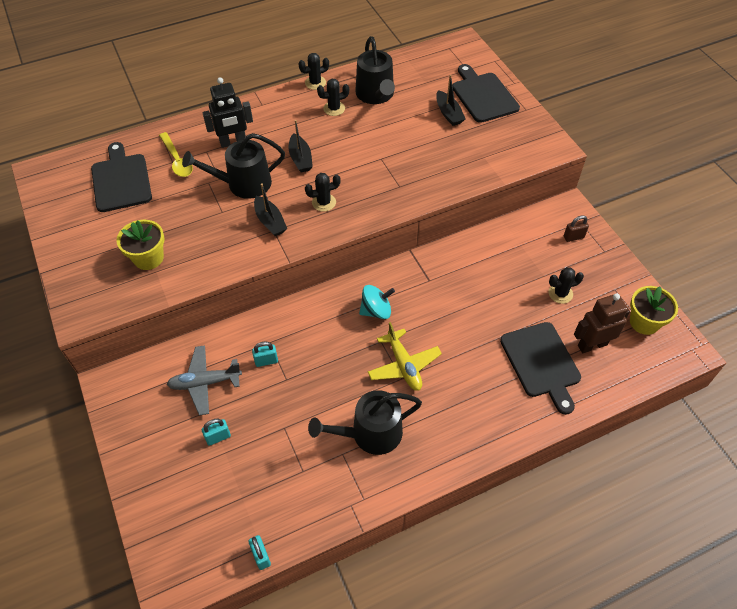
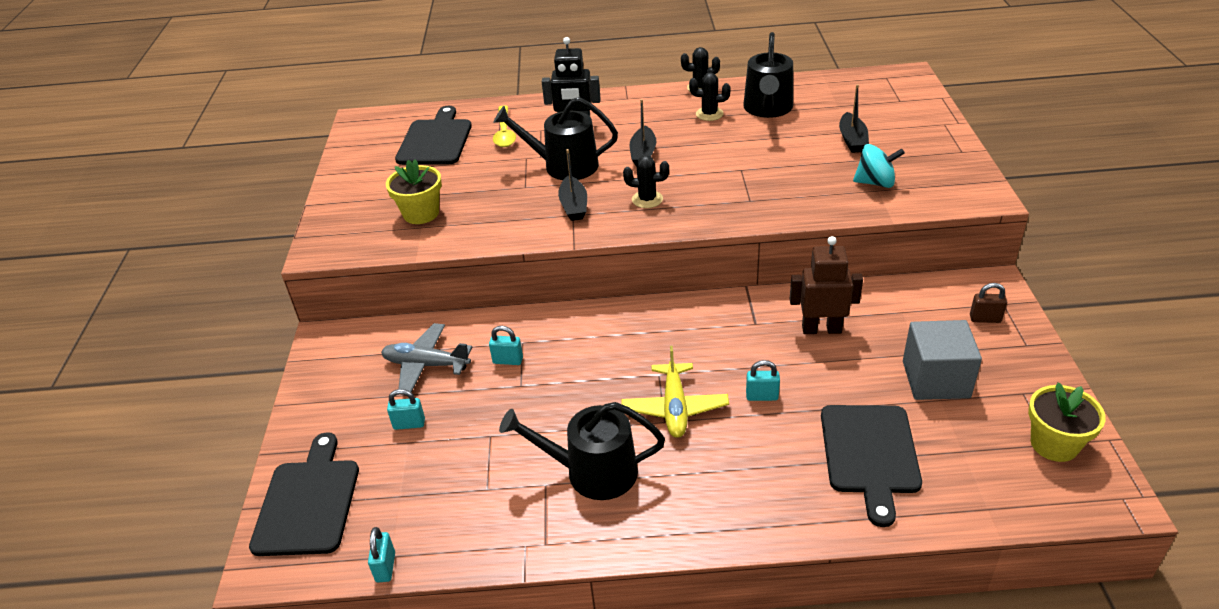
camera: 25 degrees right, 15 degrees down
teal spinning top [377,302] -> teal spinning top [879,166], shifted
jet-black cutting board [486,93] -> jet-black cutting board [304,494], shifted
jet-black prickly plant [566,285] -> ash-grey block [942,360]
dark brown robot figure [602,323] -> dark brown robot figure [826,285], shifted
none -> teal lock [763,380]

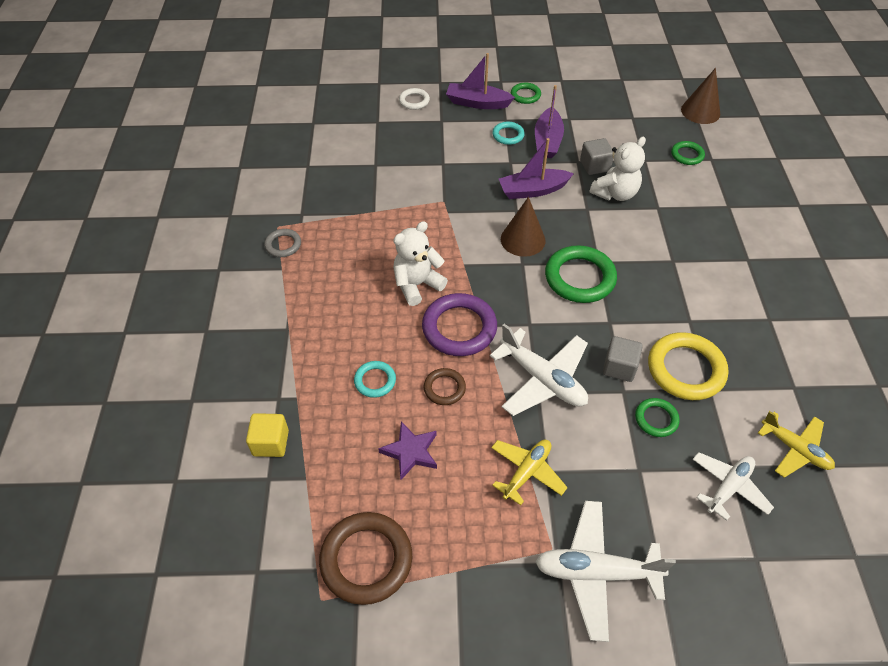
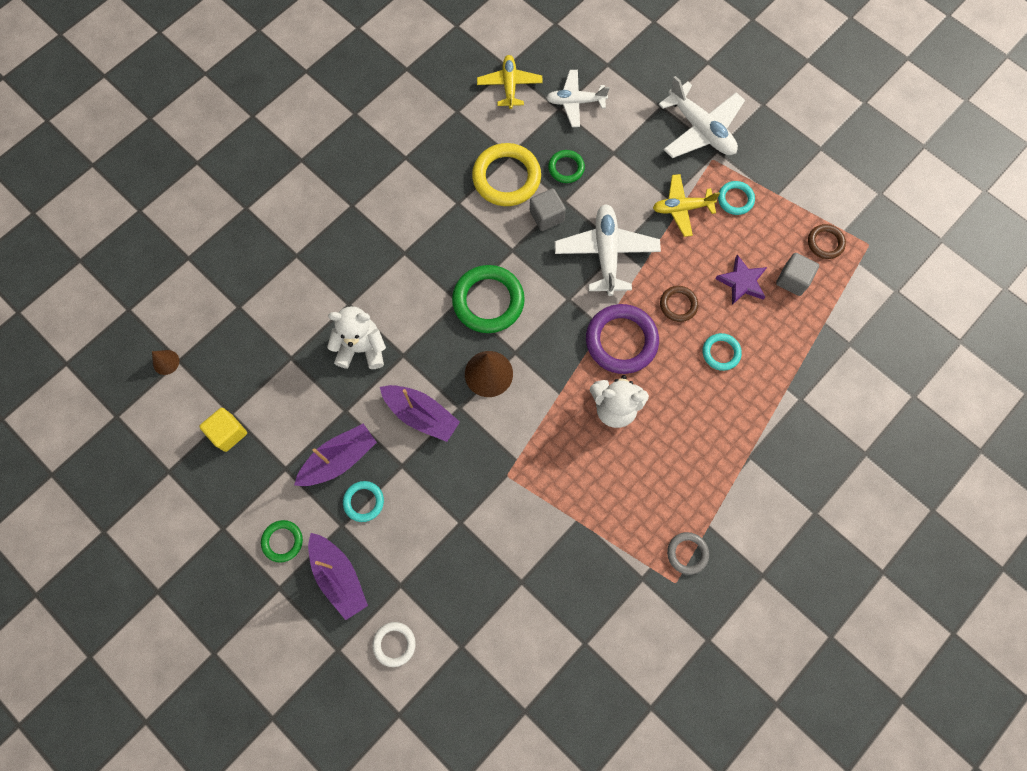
camera: 135 degrees left, 20 degrees up
yellow block [267,435] -> yellow block [223,430], shifted
dark brown hoop [365,558] -> dark brown hoop [827,241], x0.53
ash-grey block [596,156] -> ash-grey block [797,274], shifted
emerald hoop [688,153] -> none
dark brown solid cone [700,96] -> dark brown solid cone [165,362], x0.55
none -> teal hoop [736,198]

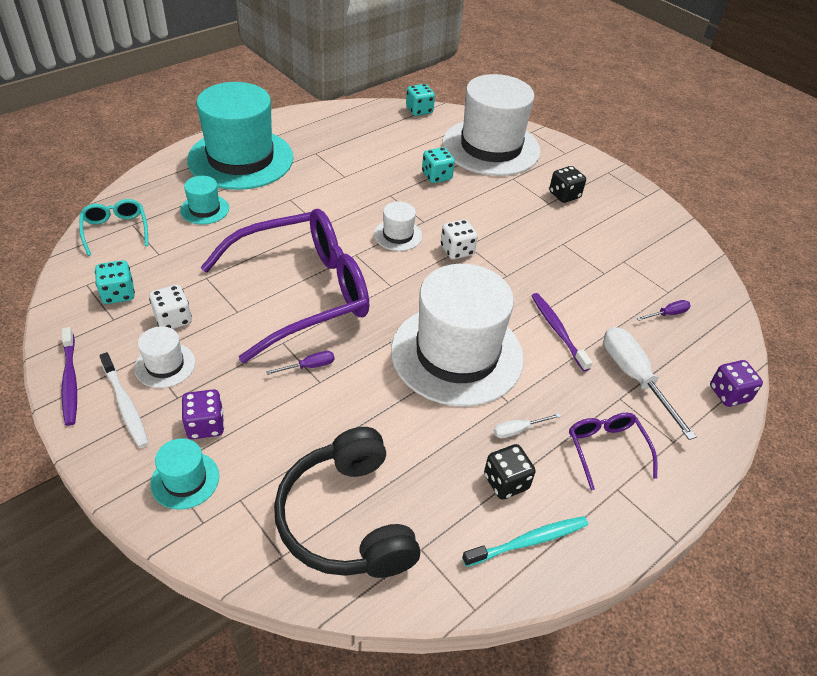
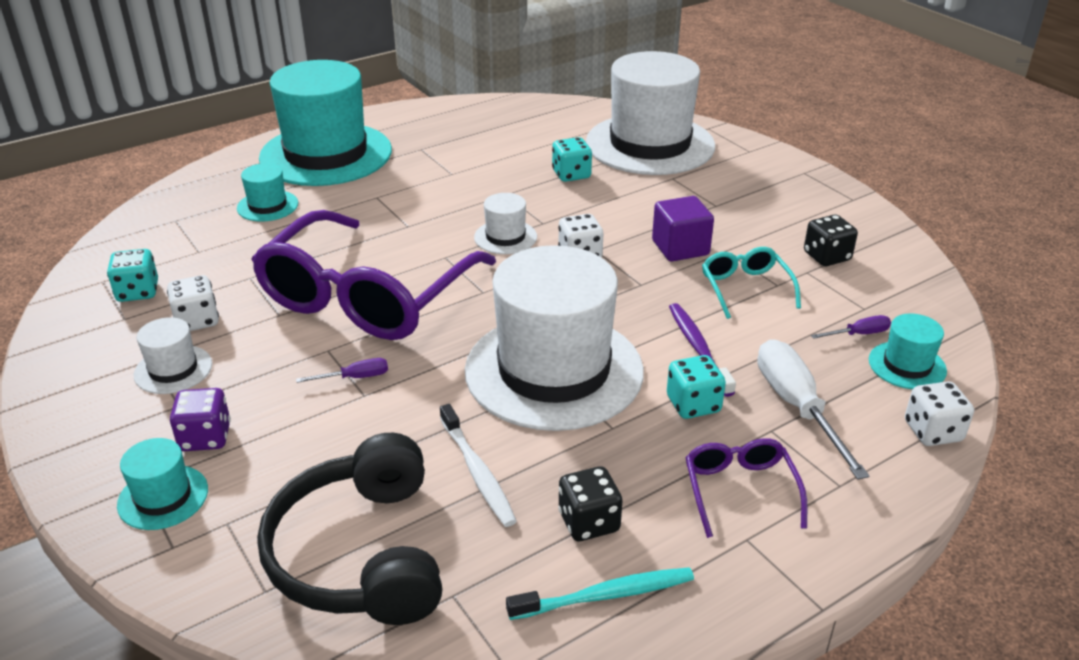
camera: 10 degrees right, 10 degrees down
purple tooth brush [69,376] -> none
teal glasses [113,227] -> teal glasses [751,283], shifted
white tooth brush [124,400] -> white tooth brush [478,465], shifted
purple glasses [284,286] -> purple glasses [373,275], 135 degrees clockwise
teal die [420,100] -> teal die [696,387], shifted
white hand screwdriver [527,425] -> none
jet-black die [567,184] -> jet-black die [831,240], shifted
purple die [736,383] -> white die [939,413]
none -> purple block [683,228]
none -> teal hat [908,351]

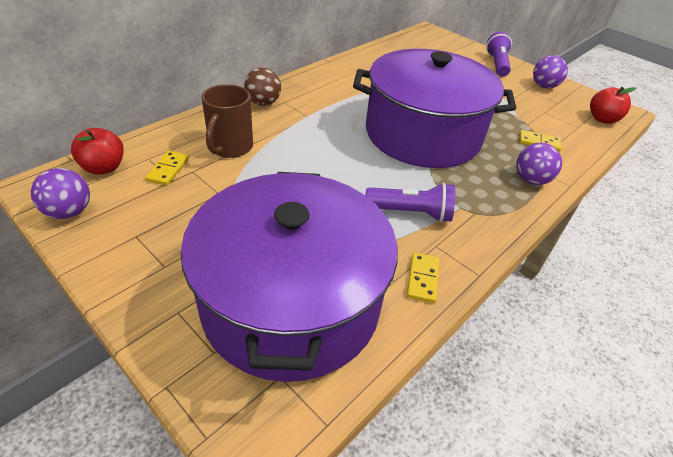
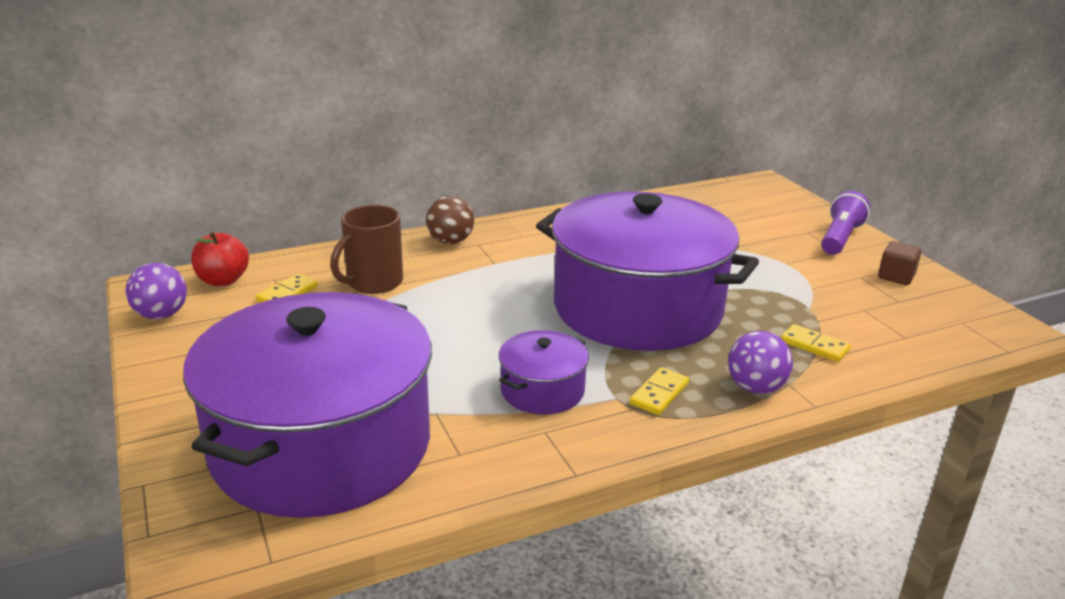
camera: 25 degrees right, 15 degrees down
purple torch [410,202] -> purple cooking pot [544,372]
yellow domino [423,278] -> yellow domino [659,391], shifted
purple play ball [550,72] -> dark brown block [900,263]
scarlet apple fruit [613,105] -> none

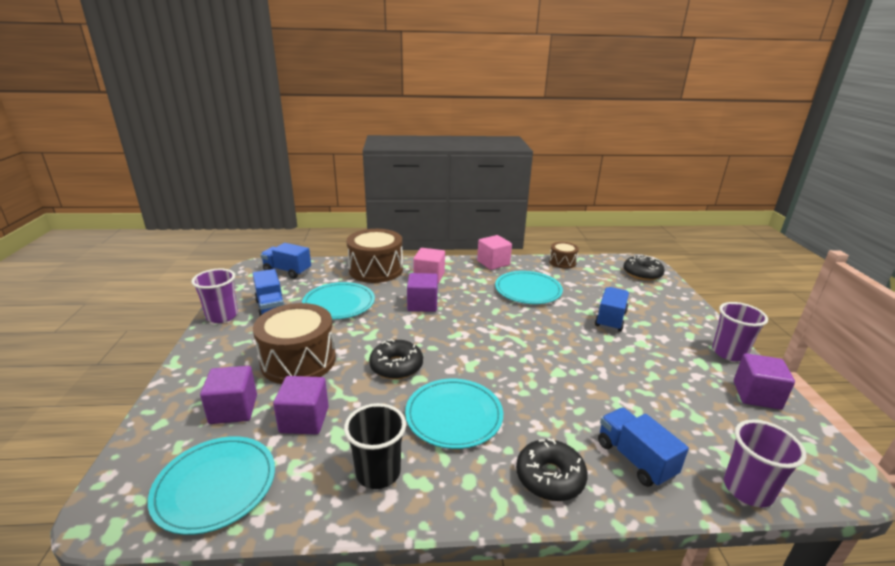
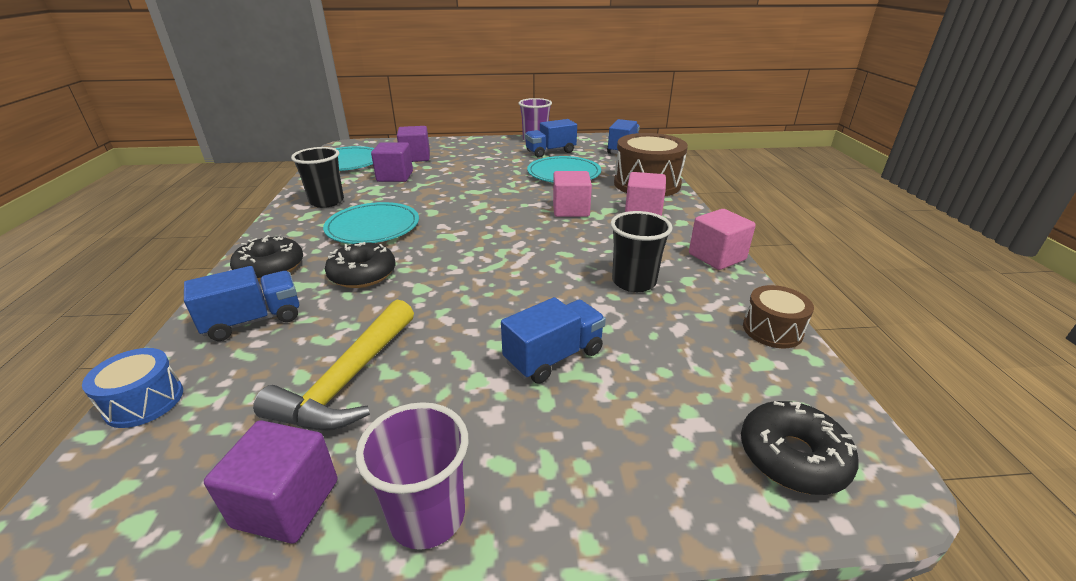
camera: 90 degrees right, 5 degrees up
dark brown snare drum [294,343] -> none
jet-black donut [396,359] -> jet-black donut [360,265], shifted
purple block [422,292] -> rose-pink block [572,194]
teal plate [529,287] -> jet-black cup [641,251]
cobalt truck [612,309] -> cobalt truck [553,340], 60 degrees counterclockwise
purple cup [765,463] -> cobalt snare drum [132,388]
none -> yellow claw hammer [333,365]

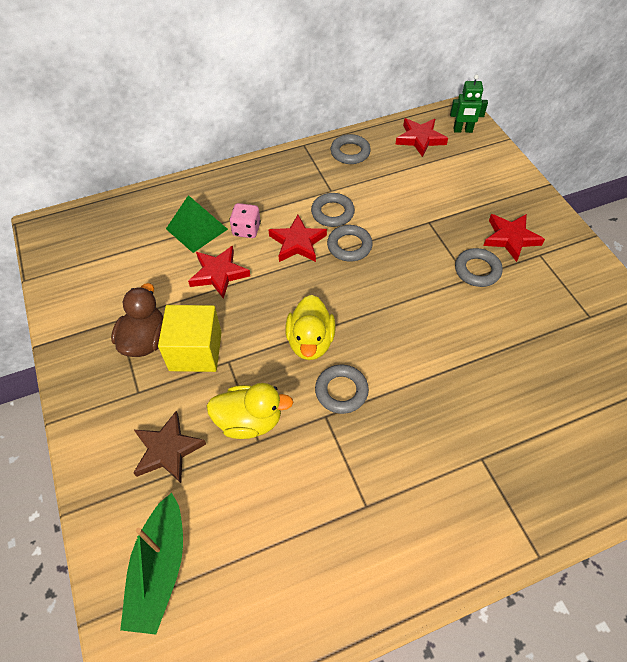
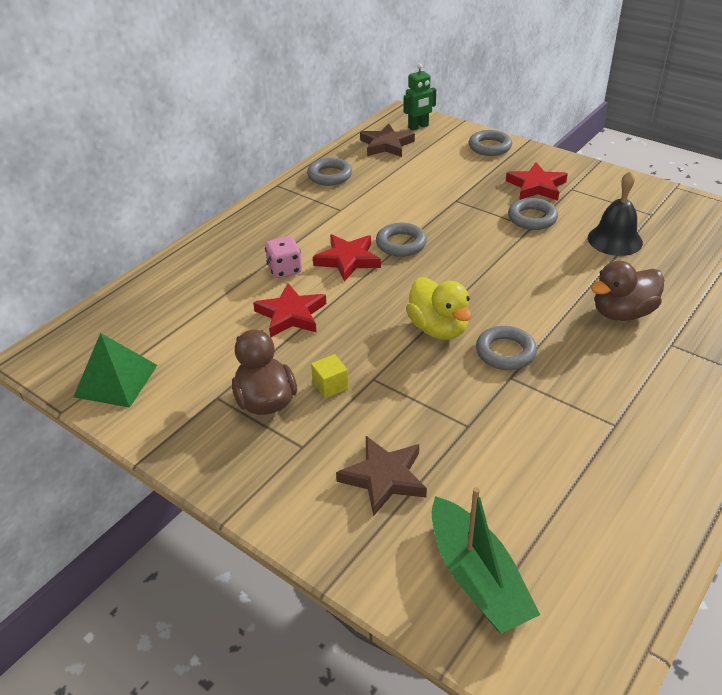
camera: 30 degrees left, 15 degrees down
yellow block [190,338] -> yellow block [330,376], x0.46
emerald solid pyramid [197,224] -> emerald solid pyramid [115,370], shifted
yellow toy duck [250,411] -> none
ash-grey hoop [333,210] -> ash-grey hoop [490,143], shifted
scarlet five-pointed star [421,137] -> dark brown five-pointed star [387,140]
none -> jet-black hand bell [615,213]
none -> dark brown toy duck [627,291]

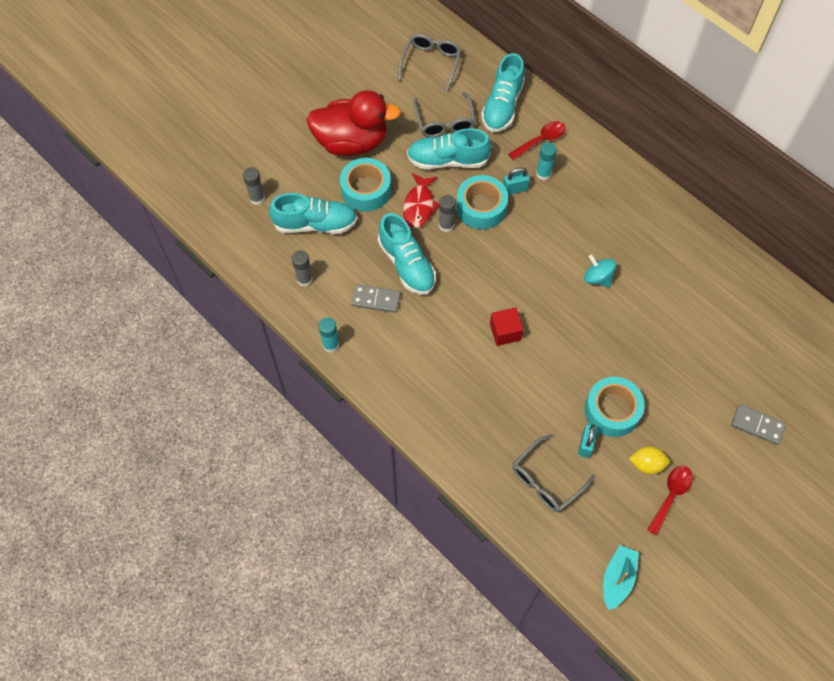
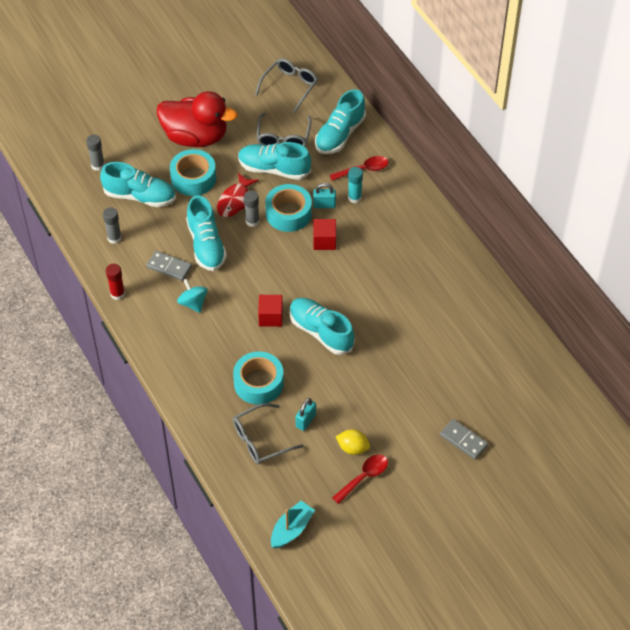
camera: 15 degrees right, 10 degrees down
teal glue stick [329,335] -> scarlet glue stick [115,282]
teal spinning top [600,271] -> teal spinning top [192,296], shifted
teal roll of tape [615,407] -> teal roll of tape [258,378], shifted
none -> teal shoe [322,326]
none -> scarlet block [324,234]

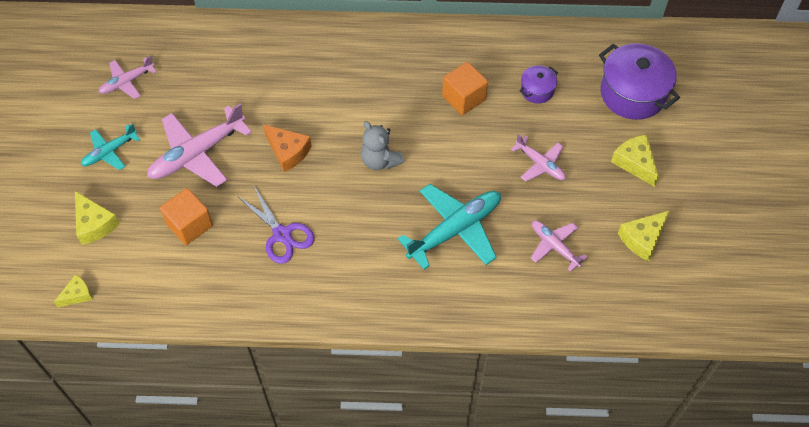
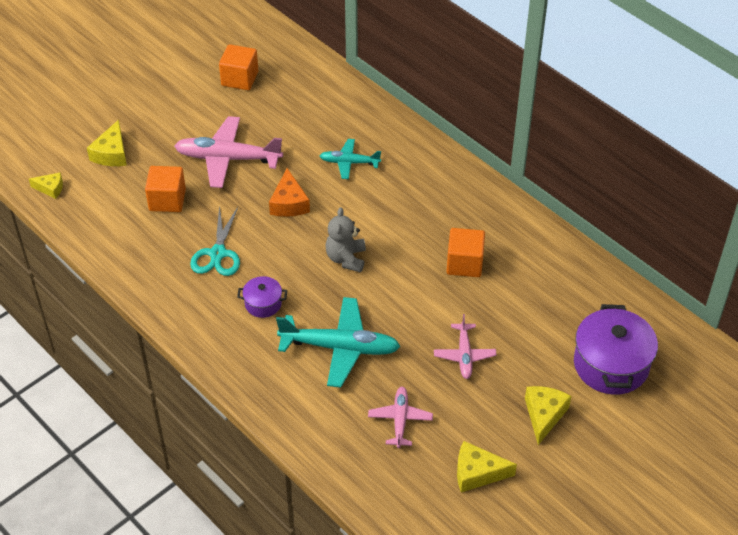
camera: 45 degrees right, 10 degrees down
teal aeroplane [110,147] -> teal aeroplane [350,159], shifted
rose-pink aeroplane [128,77] -> orange block [238,67]
purple pair of scissors [276,225] -> teal pair of scissors [215,240]
purple cooking pot [539,84] -> purple cooking pot [262,297], shifted

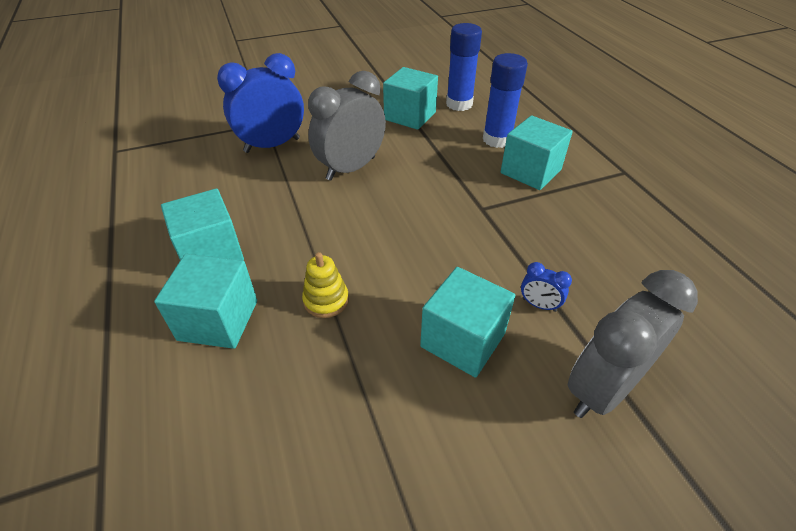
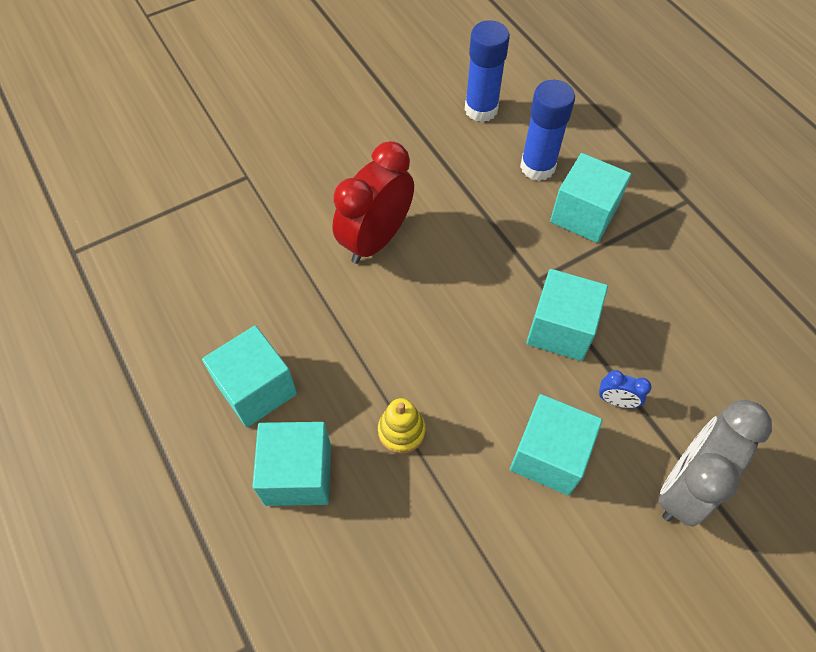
camera: 10 degrees left, 15 degrees up
cobalt bedside clock [260,103] -> none
ash-grey bedside clock [347,126] -> scarlet bedside clock [373,202]
teal block [410,98] -> teal block [567,315], shifted

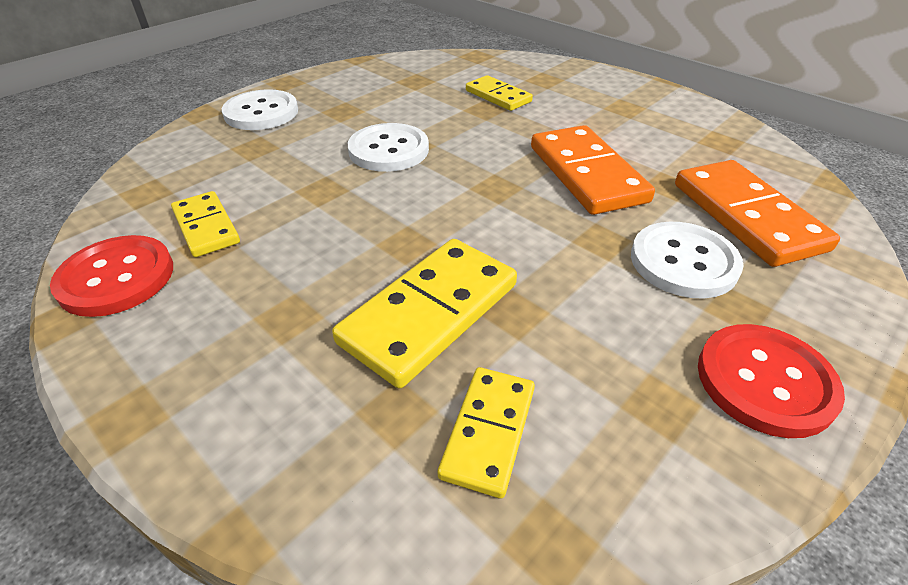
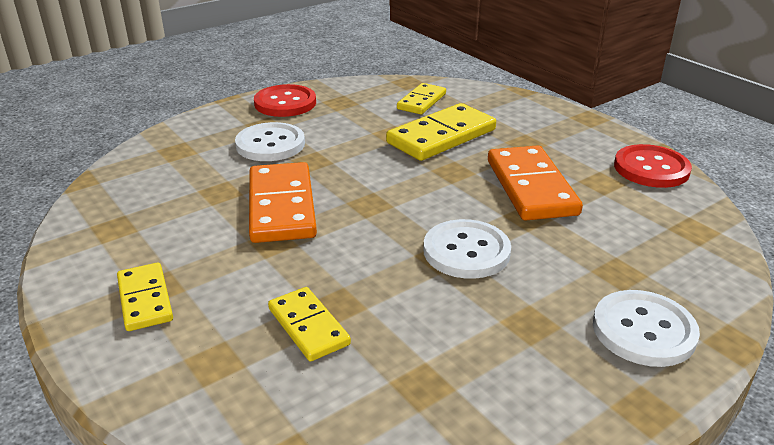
camera: 170 degrees left, 10 degrees down
yellow domino [205,224] -> yellow domino [145,296], shifted
orange domino [757,213] -> orange domino [535,183], shifted

